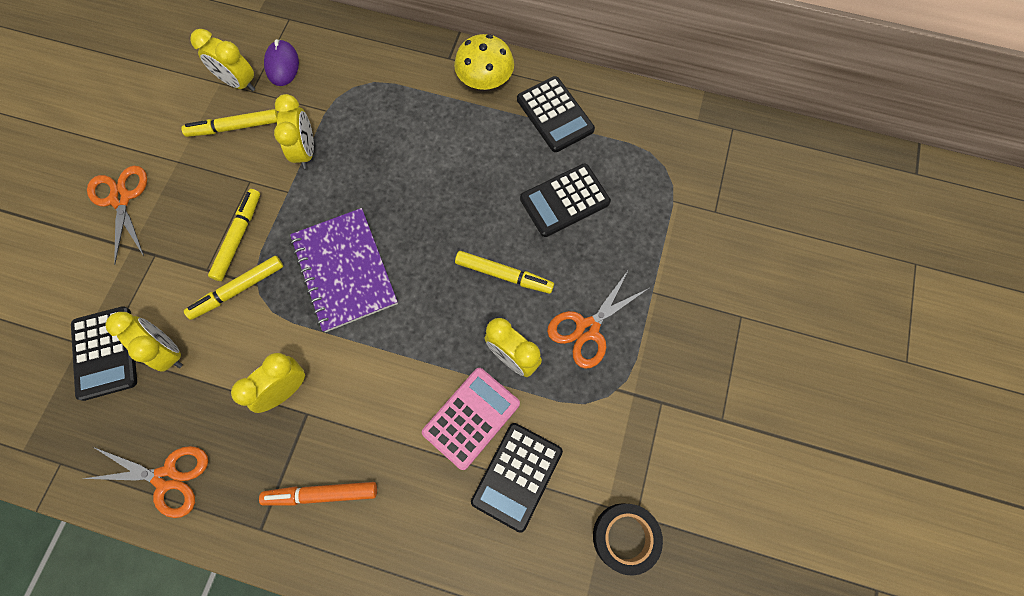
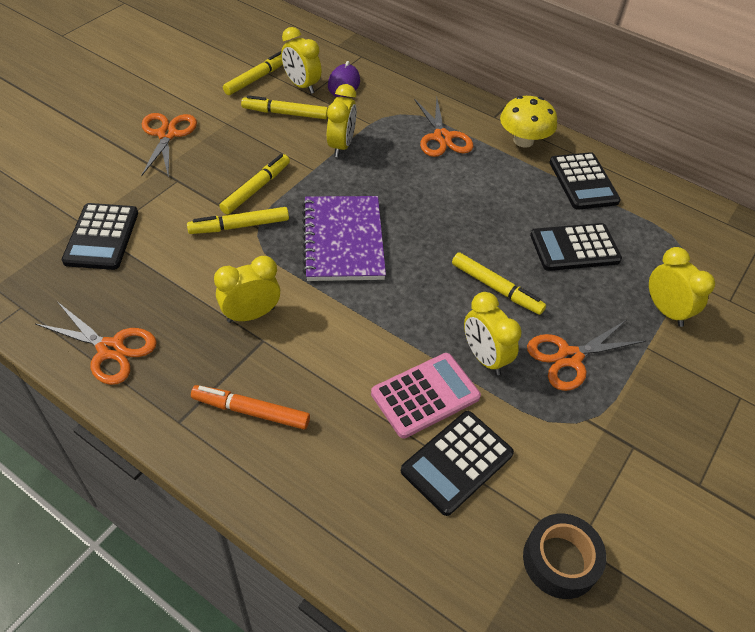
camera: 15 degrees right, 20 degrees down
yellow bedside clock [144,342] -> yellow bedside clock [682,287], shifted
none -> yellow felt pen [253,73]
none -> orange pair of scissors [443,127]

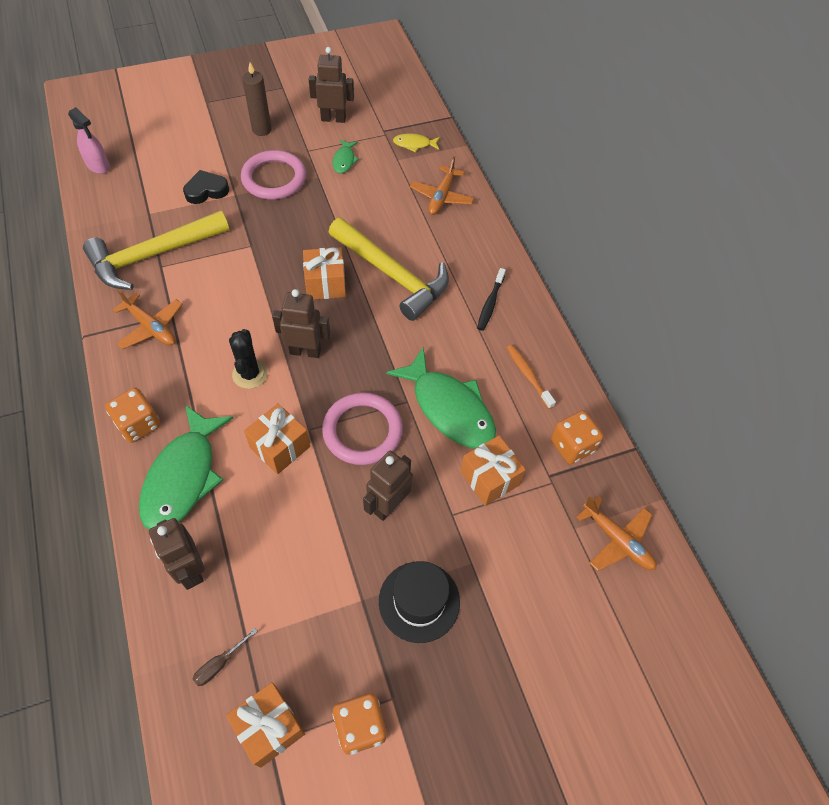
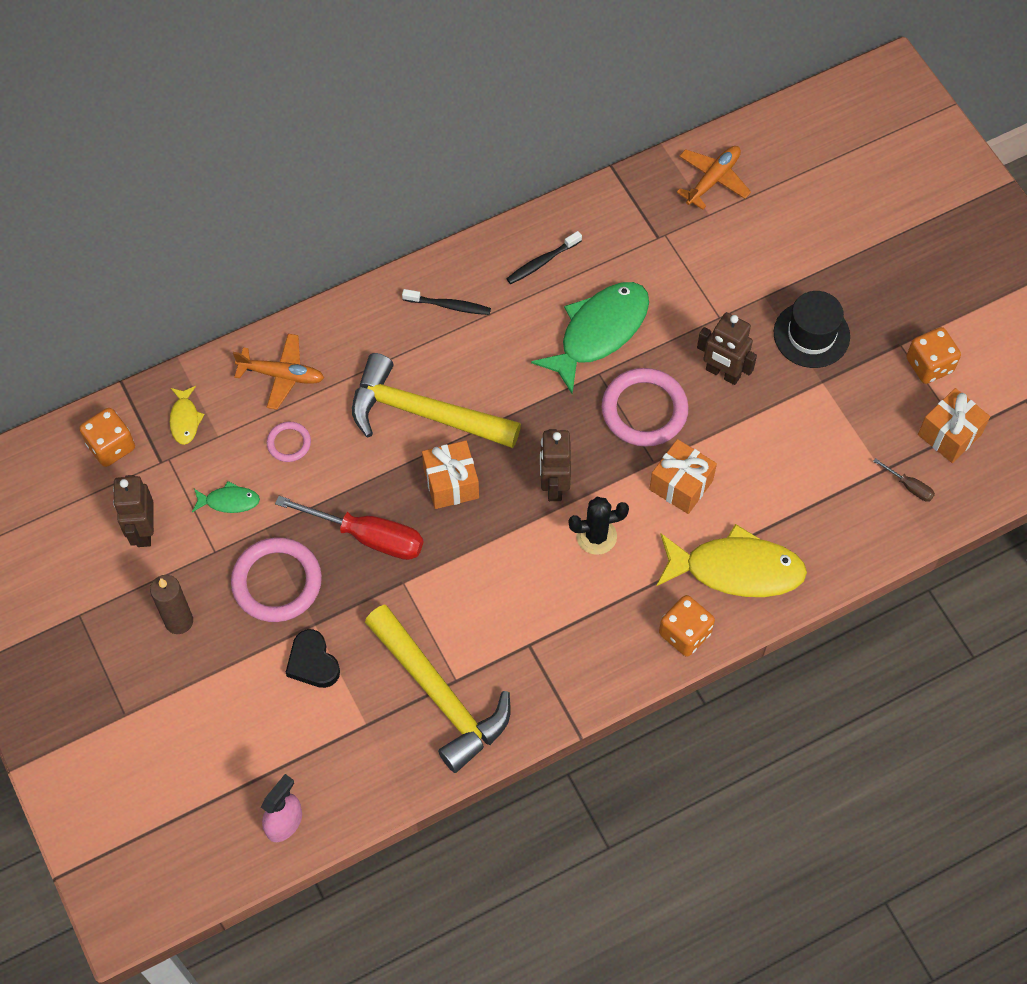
camera: 95 degrees left, 5 degrees up
orange aeroplane [148,319] -> none
emerald fish [186,467] -> yellow fish [731,560]
dark brown robot figure [177,554] -> none
yellow claw hammer [389,269] -> yellow claw hammer [436,400], 105 degrees counterclockwise
orange present [493,470] -> none
orange tooth brush [531,377] -> jet-black tooth brush [544,257]
orange die [577,437] -> orange die [107,437], shifted
none -> rose-pink hoop [288,442]
none -> scarlet hand screwdriver [349,528]

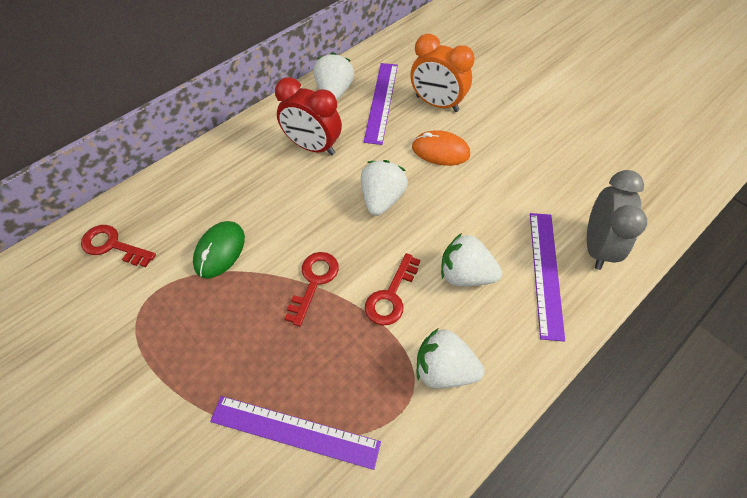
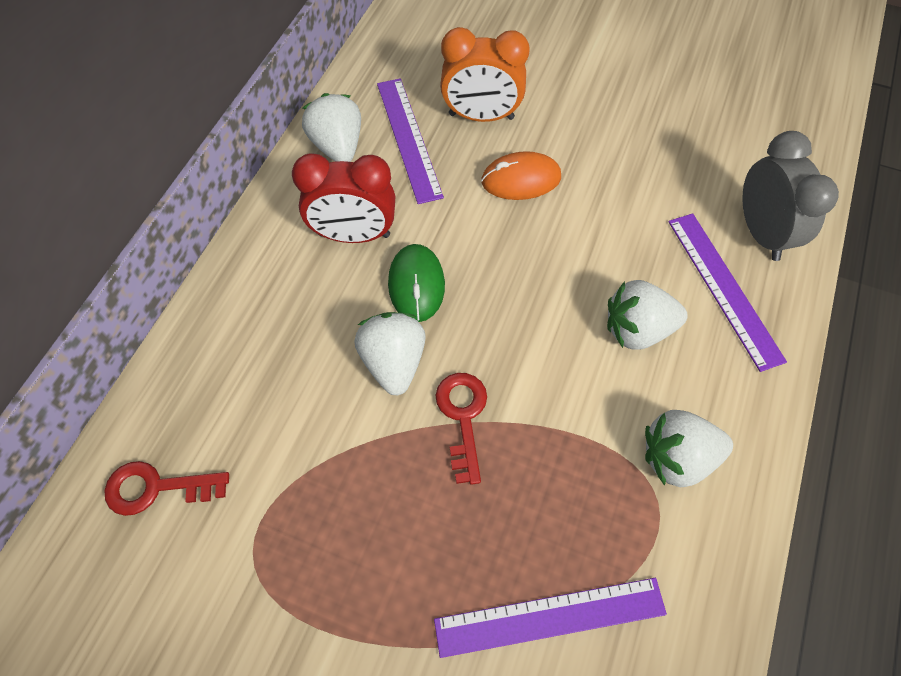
camera: 25 degrees left, 5 degrees up
emerald mouse [219,250] -> emerald mouse [416,283], shifted
white berry [384,188] -> white berry [390,353], shifted
scarlet key [392,289] -> none

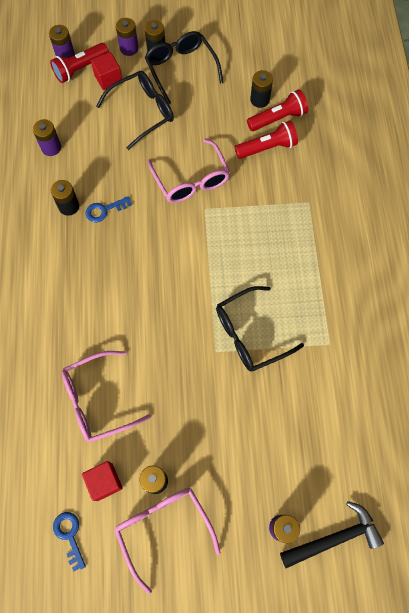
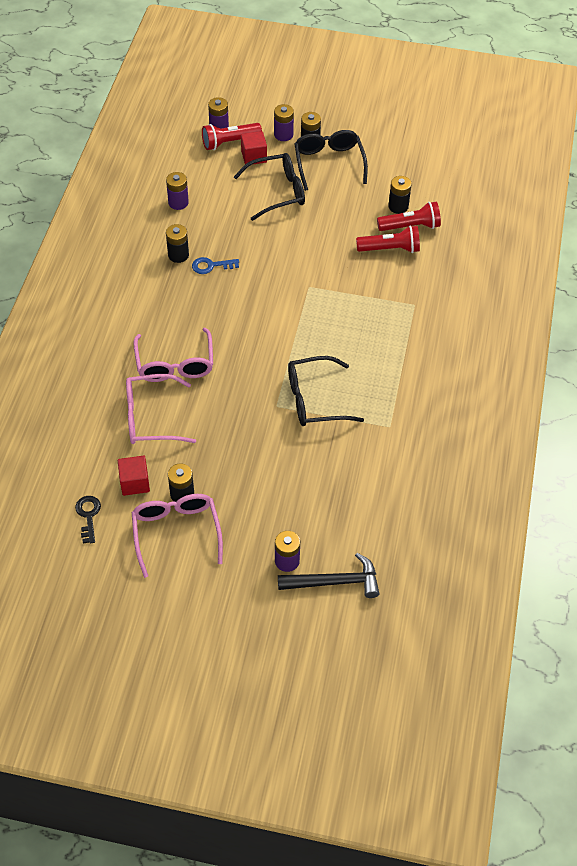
camera: 15 degrees right, 15 degrees down
cobalt key [69,542] -> jet-black key [88,519]
rose-pink glasses [189,171] -> rose-pink glasses [173,355], shifted

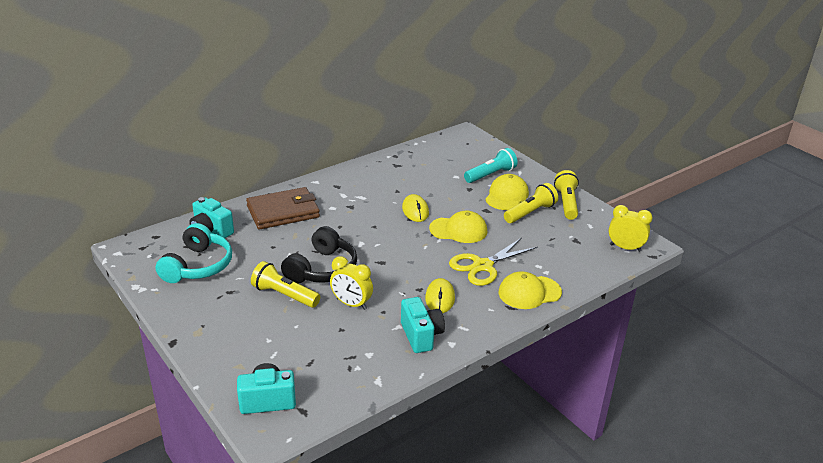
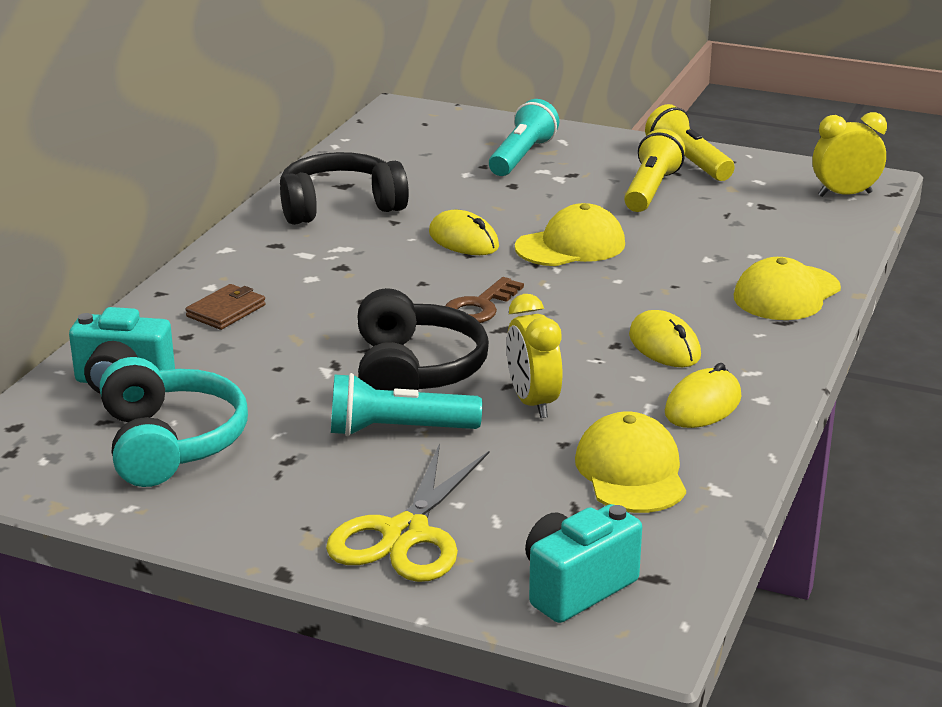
camera: 30 degrees left, 5 degrees down
dark brown card wallet [283,208] -> dark brown card wallet [225,307], x0.48
yellow torch [285,284] -> teal torch [406,405]
yellow bedside clock [351,283] -> yellow bedside clock [534,356], 75 degrees clockwise
teal camera [423,325] -> yellow mouse [703,395]
yellow pair of scissors [493,262] -> yellow pair of scissors [407,512], shifted
yellow baseball cap [507,192] -> yellow baseball cap [630,462], shifted
none -> jet-black over-ear headphones [344,188]
none -> dark brown key [484,300]

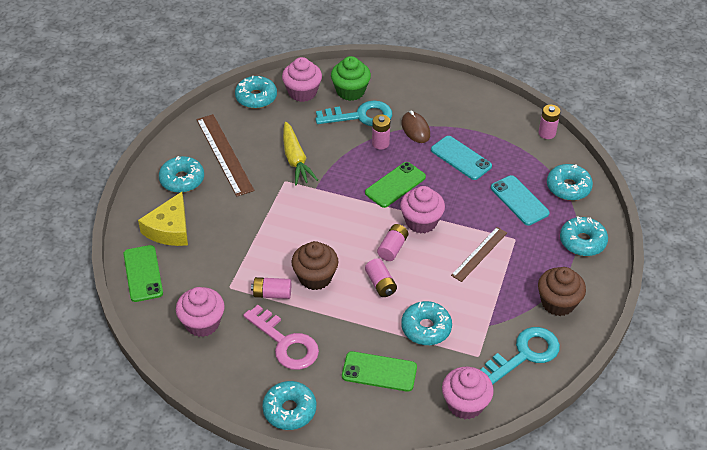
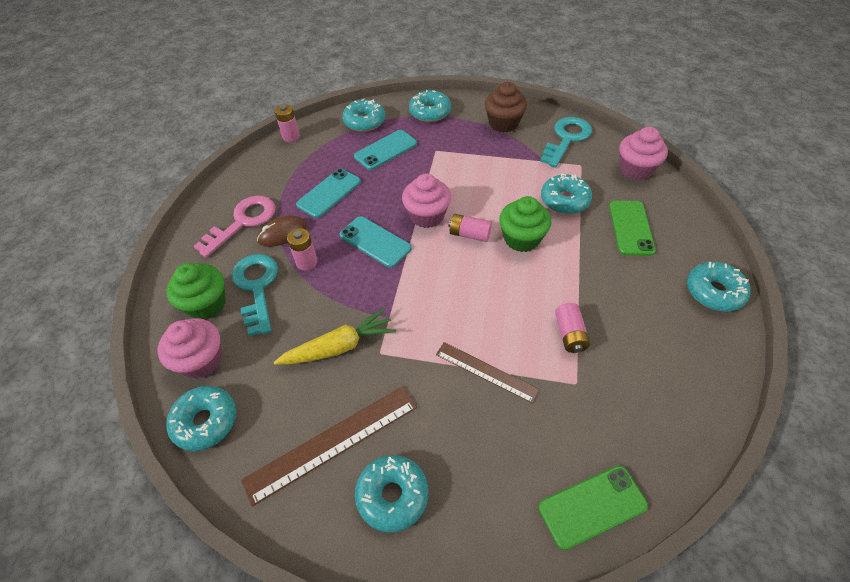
camera: 95 degrees left, 5 degrees up
yellow cheese [163,219] -> none
rose-pink fairy cake [200,312] -> none
rose-pink key [281,337] -> rose-pink key [234,227], shifted
dark brown fairy cake [315,265] -> none
emerald smartphone [395,185] -> teal smartphone [376,242]
rose-pink power cell [381,277] -> emerald fairy cake [525,224]
dark brown straightedge [479,254] -> dark brown straightedge [488,373], shifted
teal key [520,356] -> teal key [566,142], 75 degrees clockwise

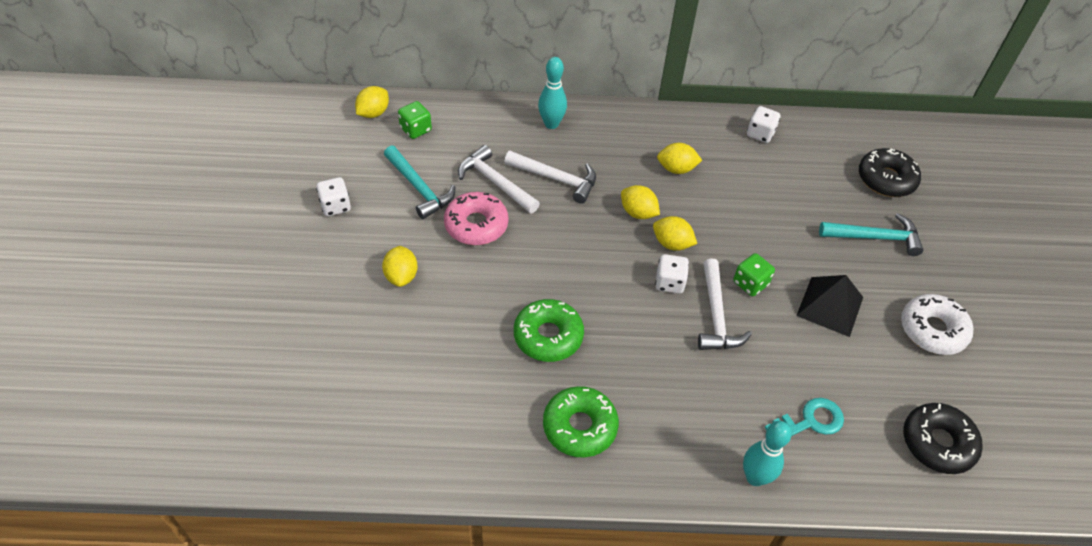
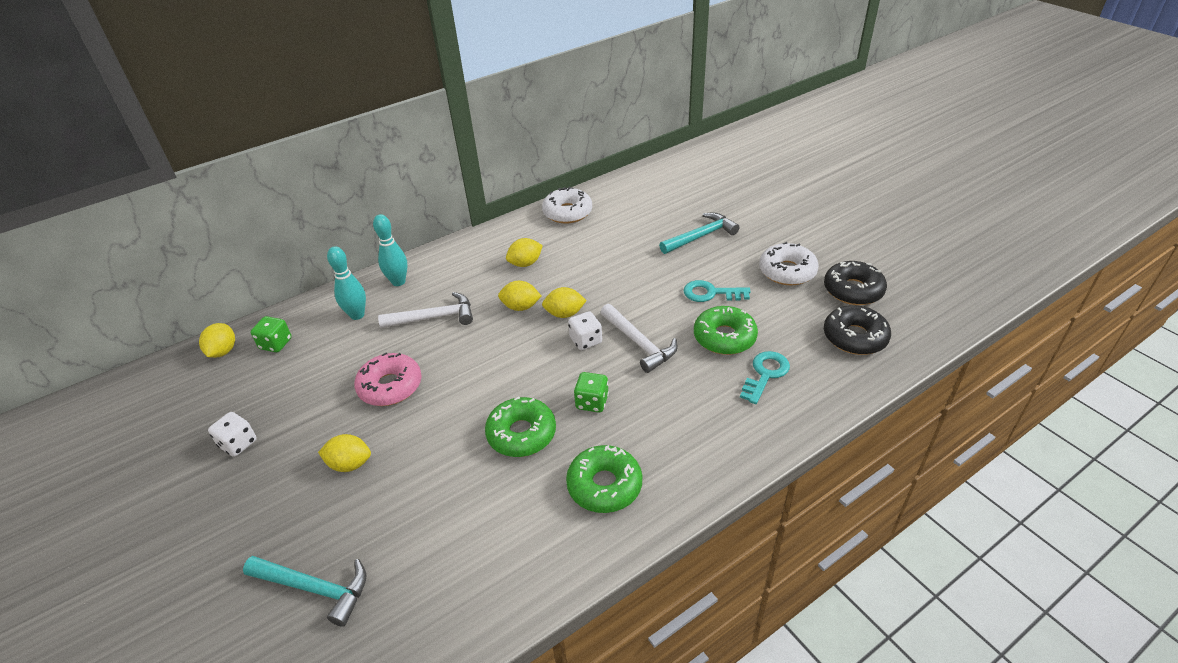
camera: 30 degrees left, 10 degrees down
yellow lemon [400,266] -> yellow lemon [344,453], 45 degrees counterclockwise
teal claw hammer [419,182] -> teal claw hammer [305,591], shifted
white claw hammer [499,179] -> none
emerald die [754,274] -> emerald die [591,392], shifted
teal bowling pin [767,453] -> teal bowling pin [346,283], shifted
white die [763,124] -> white donut [567,205]
jet-black solid pyramid [829,306] -> teal key [717,291]
jet-black donut [890,172] -> jet-black donut [855,283], shifted
none -> emerald donut [726,330]

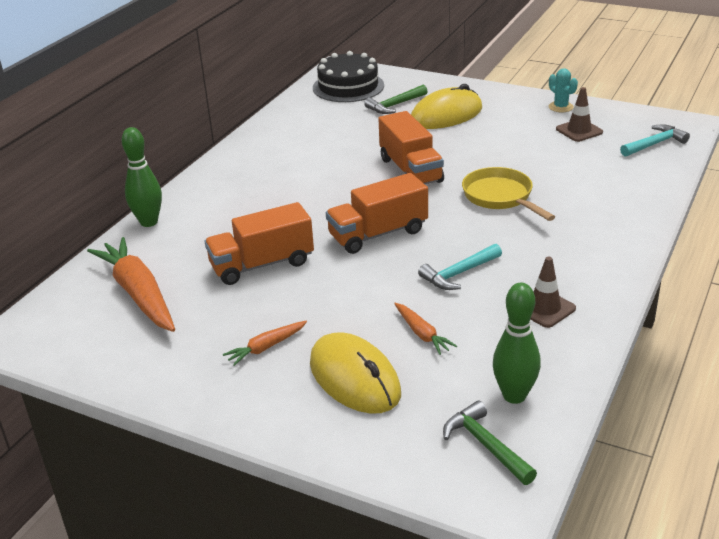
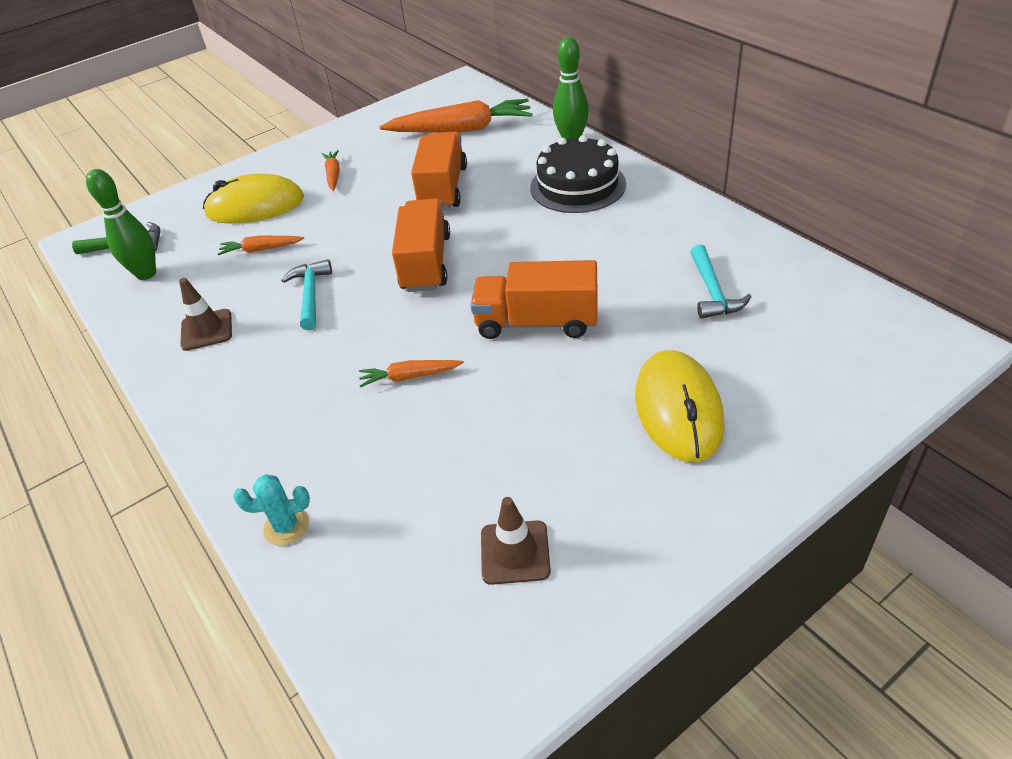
camera: 120 degrees right, 10 degrees up
jet-black gateau [348,76] -> jet-black gateau [578,174], shifted
emerald claw hammer [396,99] -> none
yellow pan [508,194] -> orange toy carrot [411,373]
teal prickly plant [563,90] -> teal prickly plant [271,510], shifted
teal claw hammer [655,140] -> teal claw hammer [721,282], shifted

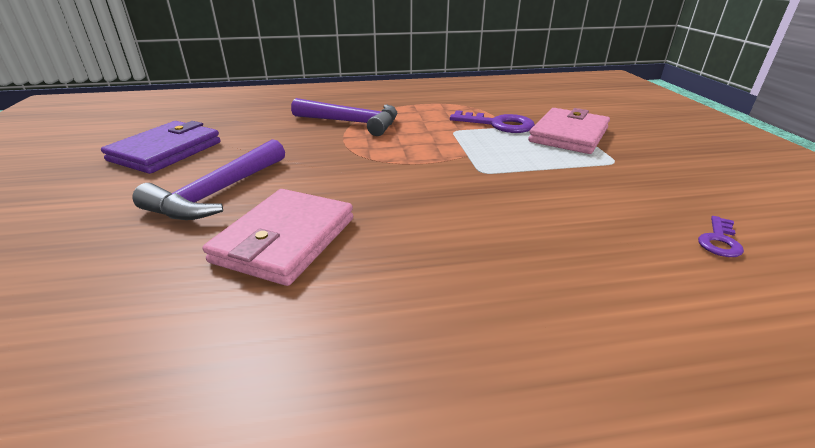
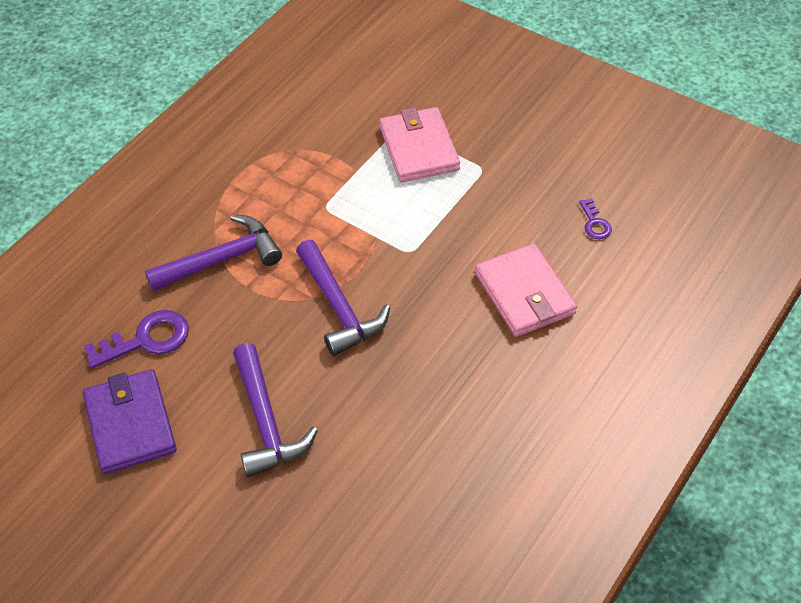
camera: 45 degrees left, 20 degrees up
rose-pink card wallet [278,237] -> rose-pink card wallet [526,290], shifted
purple key [492,121] -> purple key [136,339], shifted
none -> purple claw hammer [343,298]

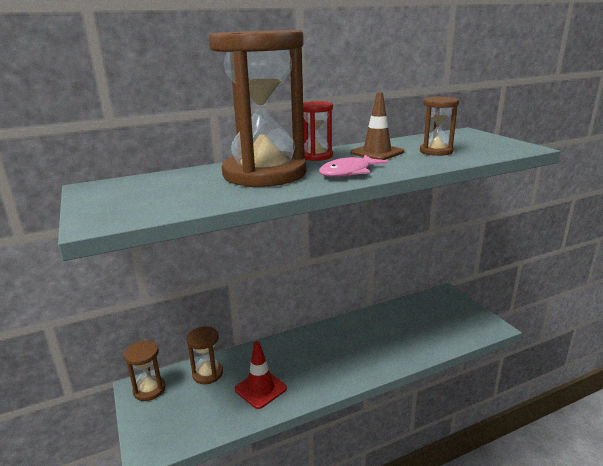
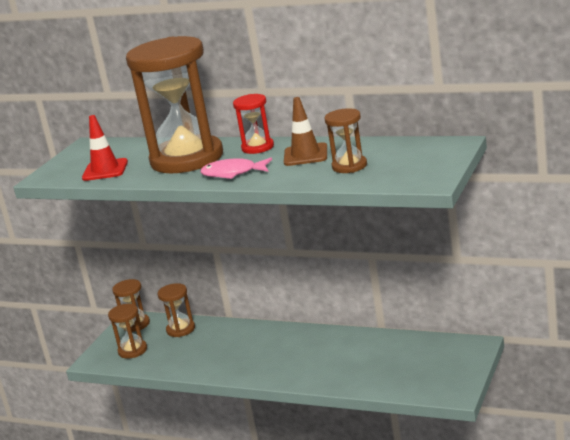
camera: 50 degrees right, 0 degrees up
scarlet safety cone [261,375] -> scarlet safety cone [105,148], shifted
none -> dark brown sand timer [127,331]

